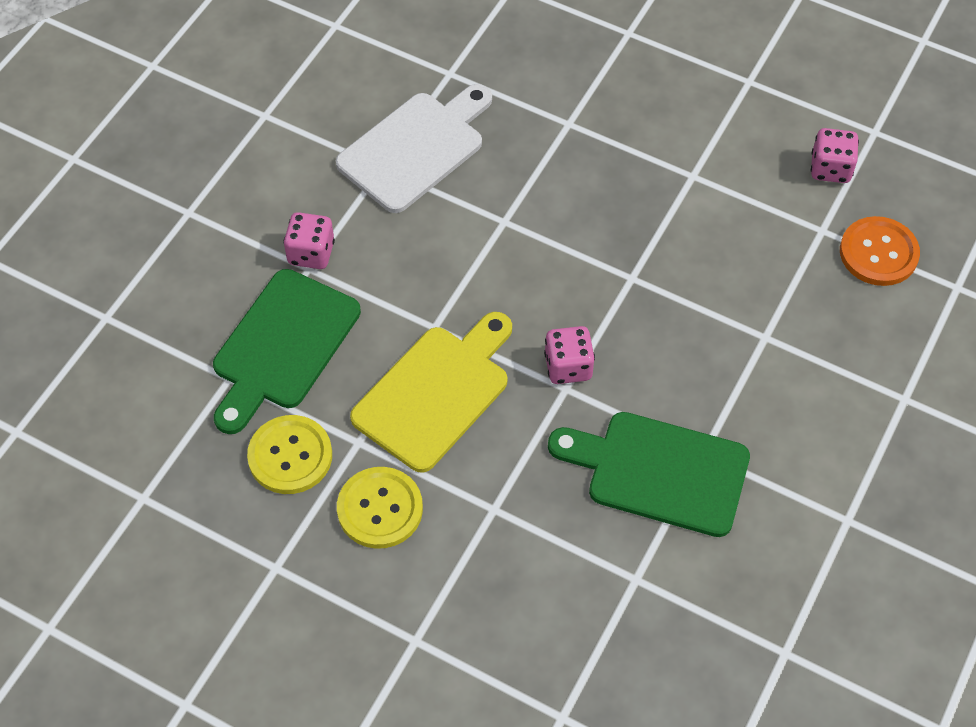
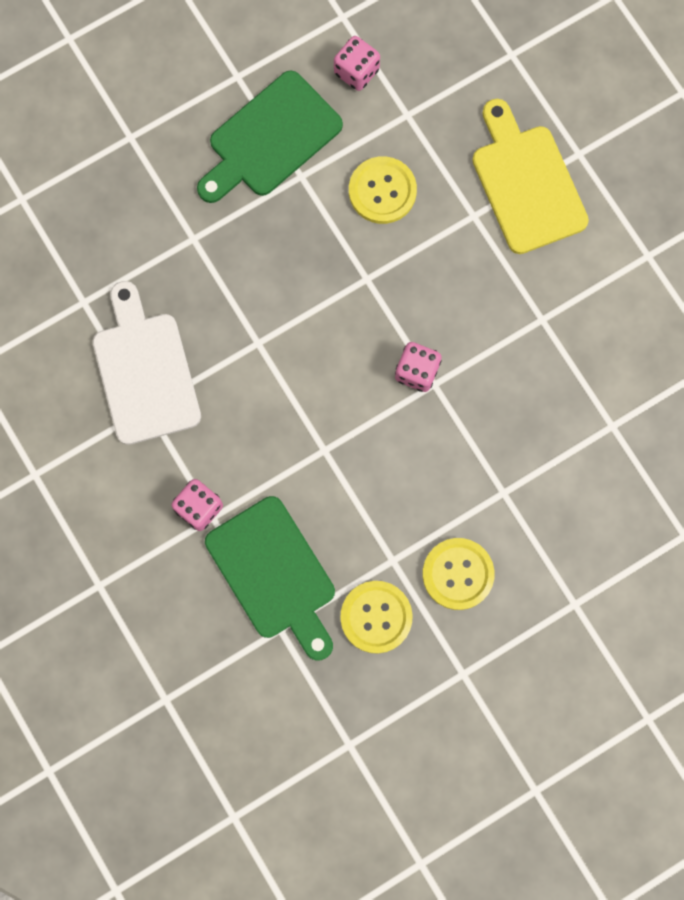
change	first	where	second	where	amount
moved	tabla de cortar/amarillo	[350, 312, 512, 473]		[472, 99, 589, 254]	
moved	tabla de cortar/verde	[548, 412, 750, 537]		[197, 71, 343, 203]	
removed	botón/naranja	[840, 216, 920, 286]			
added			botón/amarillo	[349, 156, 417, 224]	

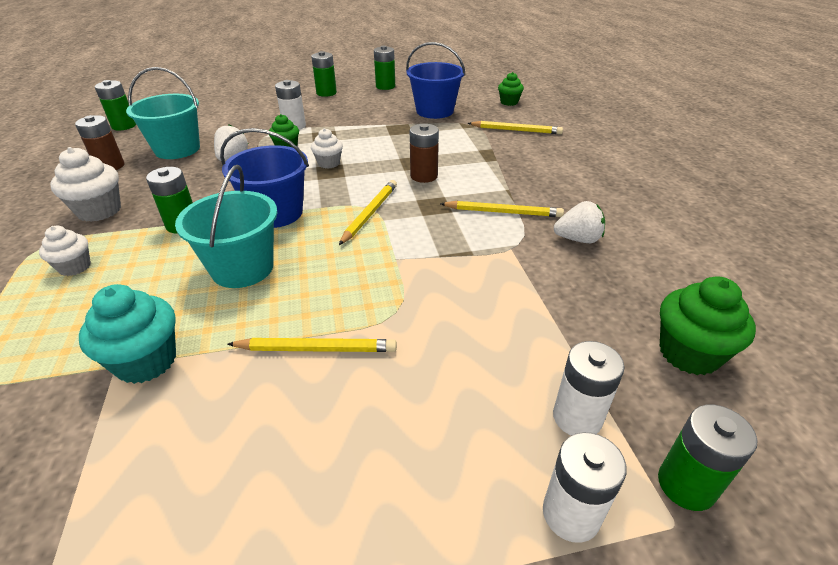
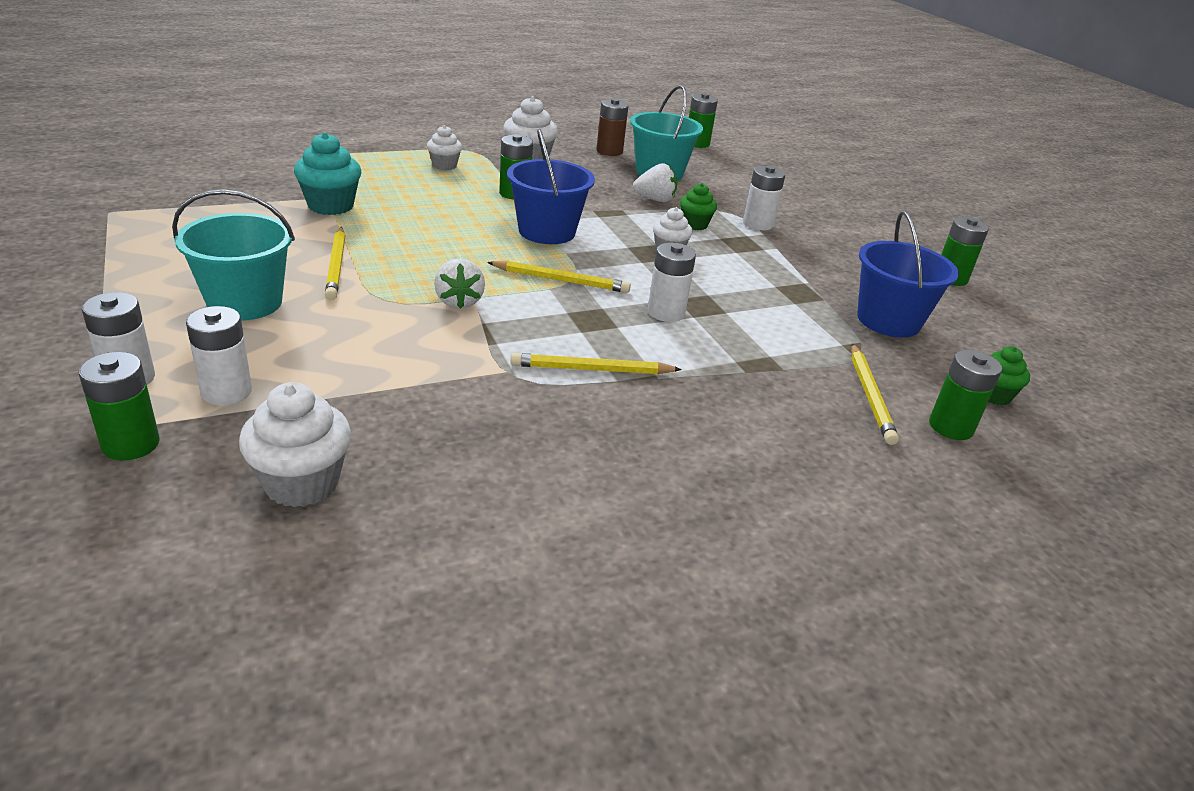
change	first	where	second	where	amount
moved	balde/turquesa	[175, 165, 277, 288]		[172, 189, 295, 321]	
moved	pila/verde	[311, 51, 337, 97]		[929, 350, 1002, 440]	
recoloured	pila/marrón	[410, 124, 439, 183]	pila/blanco	[648, 243, 696, 322]	
turned	lápiz/amarillo	[440, 201, 564, 217]		[511, 353, 682, 374]	90 degrees clockwise
moved	fresa/blanco	[554, 201, 605, 243]		[434, 258, 485, 309]	
recoloured	magdalena/verde	[660, 276, 756, 375]	magdalena/blanco	[239, 382, 351, 508]	

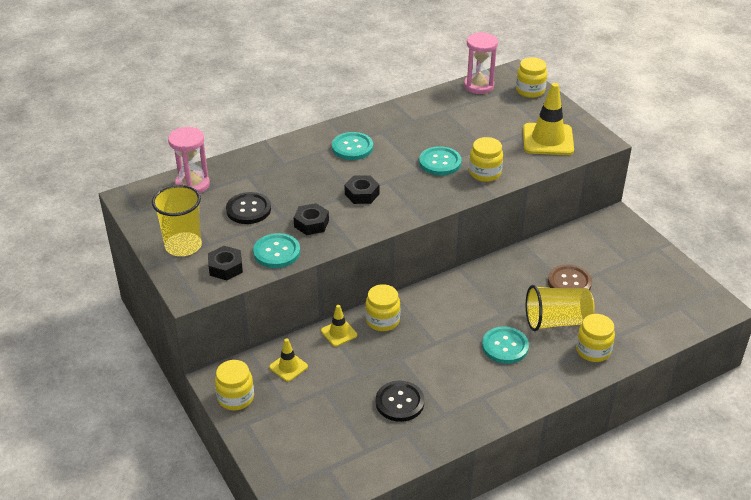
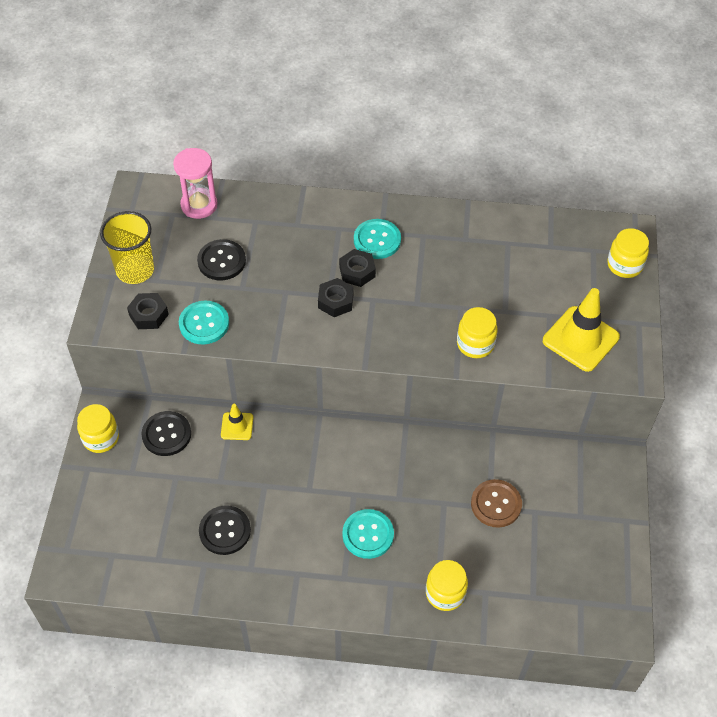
change	first	where	second	where	amount
replaced	cono de tráfico/amarillo	[269, 338, 308, 382]	botón/negro	[141, 411, 191, 456]	
moved	tuerca/negro	[293, 203, 329, 235]		[339, 249, 376, 287]	
removed	tarro/amarillo	[365, 284, 400, 331]			
removed	botón/turquesa	[419, 146, 462, 176]			
removed	reloj de arena/rosa	[464, 32, 498, 94]			
removed	vaso/amarillo	[526, 285, 595, 331]			

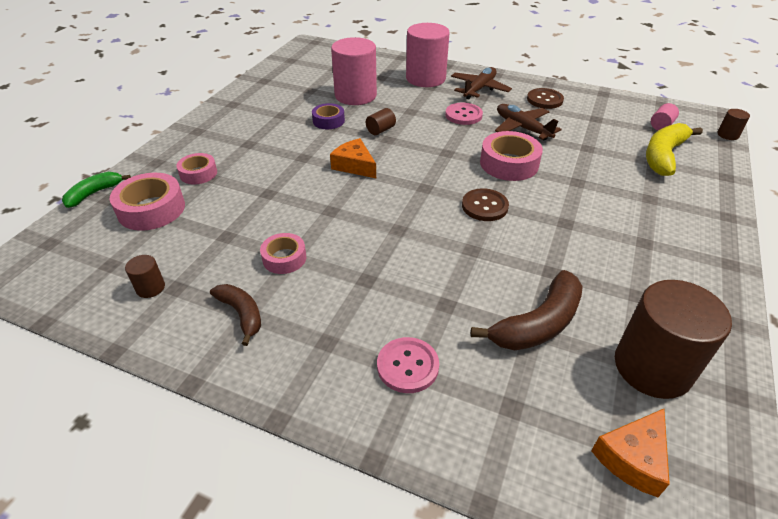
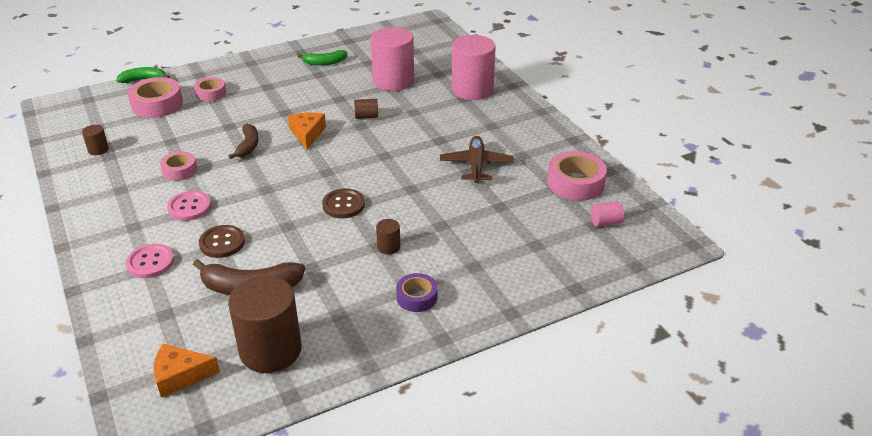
change	first	where	second	where	amount
moved	plátano/marrón	[210, 284, 261, 346]		[229, 124, 259, 159]	
moved	cinta adhesiva/morado	[312, 103, 345, 129]		[396, 273, 438, 312]	
moved	botón/rosa	[445, 103, 483, 125]		[167, 191, 211, 221]	
removed	avión/marrón	[451, 67, 512, 99]			
moved	cinta adhesiva/rosa	[480, 131, 543, 181]		[547, 151, 607, 201]	
moved	botón/marrón	[527, 88, 564, 109]		[199, 225, 245, 258]	
removed	plátano/amarillo	[646, 123, 703, 176]			
moved	cilindro/marrón	[717, 109, 750, 140]		[376, 219, 400, 254]	
added			plátano/verde	[298, 50, 347, 66]	

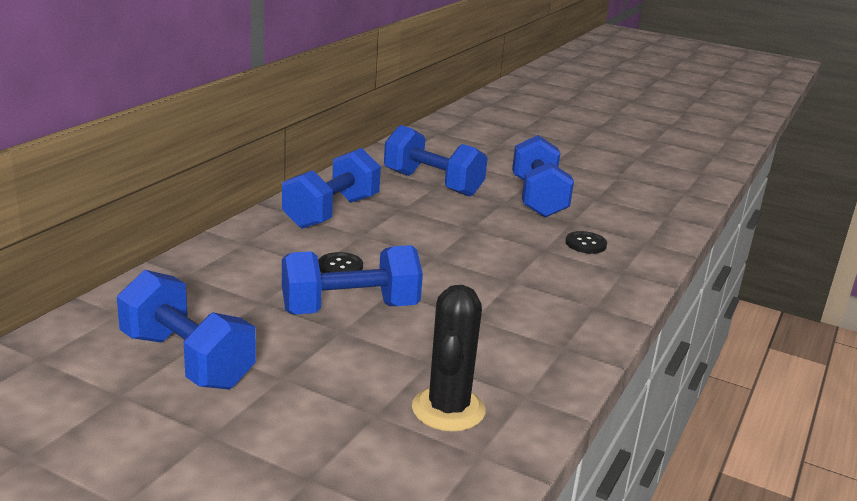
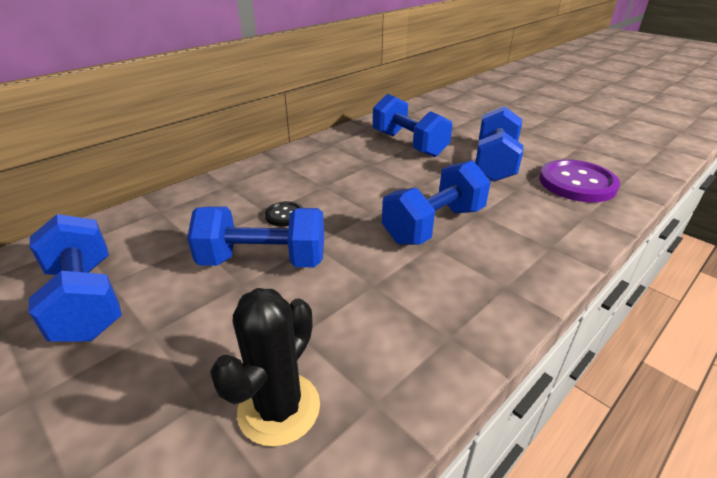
change	first	where	second	where	amount
moved	mancuerna/azul	[282, 148, 381, 229]		[382, 160, 491, 245]	
removed	botón/negro	[566, 231, 607, 254]			
added			botón/morado	[539, 159, 620, 202]	

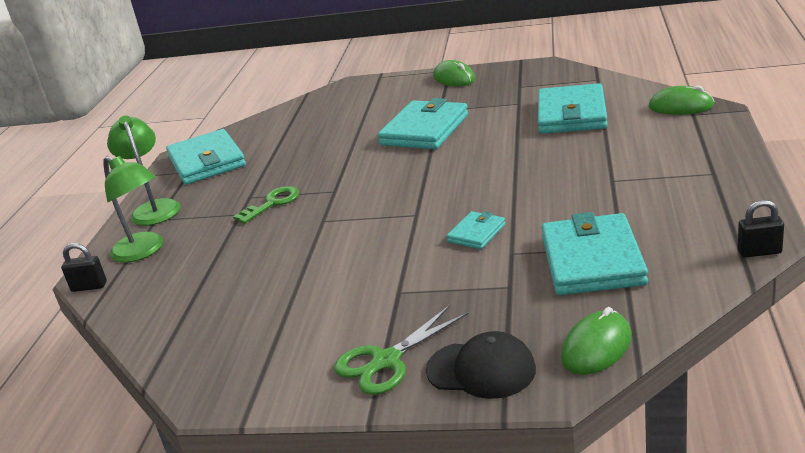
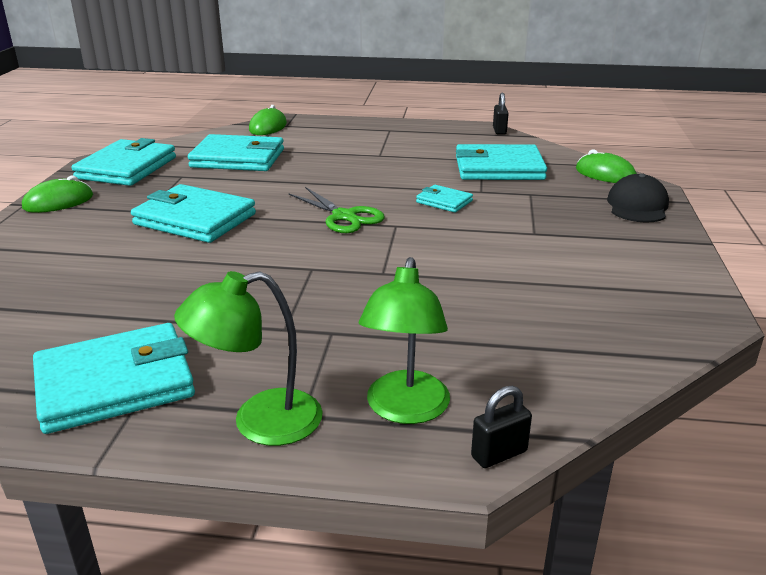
change	first	where	second	where	amount
turned	candado/negro	[61, 243, 107, 292]		[471, 386, 532, 468]	60 degrees clockwise
turned	lámpara/verde	[104, 156, 163, 262]		[359, 257, 450, 424]	150 degrees clockwise
removed	llave/verde	[233, 186, 299, 224]			
moved	tijeras/verde	[334, 305, 469, 395]		[288, 187, 385, 233]	
added			cartera/turquesa	[71, 138, 176, 186]	

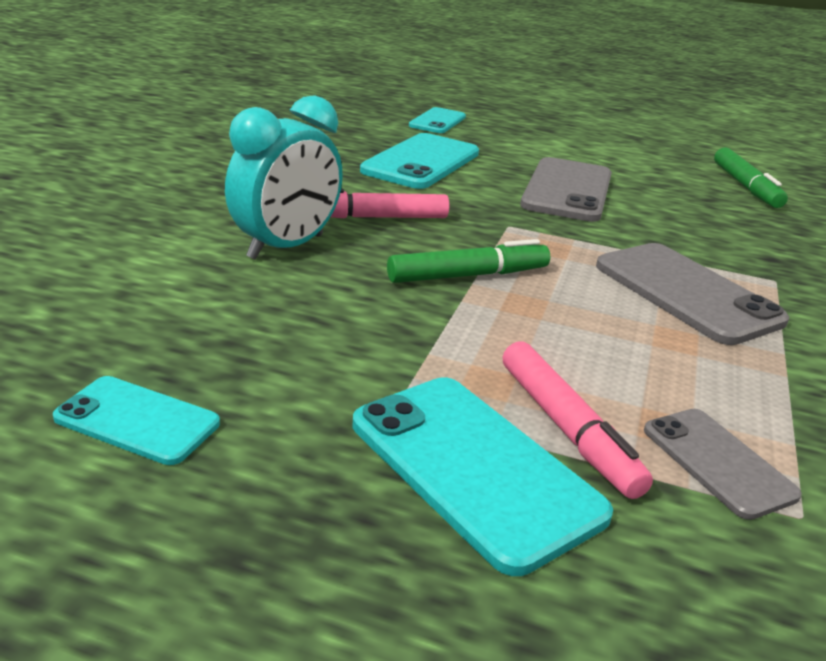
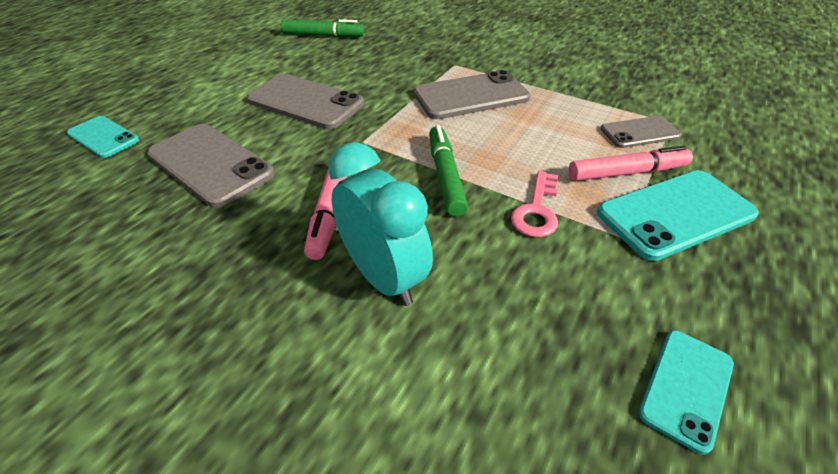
change	first	where	second	where	amount
recoloured	móvil/turquesa	[360, 133, 479, 189]	móvil/gris	[147, 124, 275, 208]	
added			llave/rosa	[511, 171, 558, 237]	

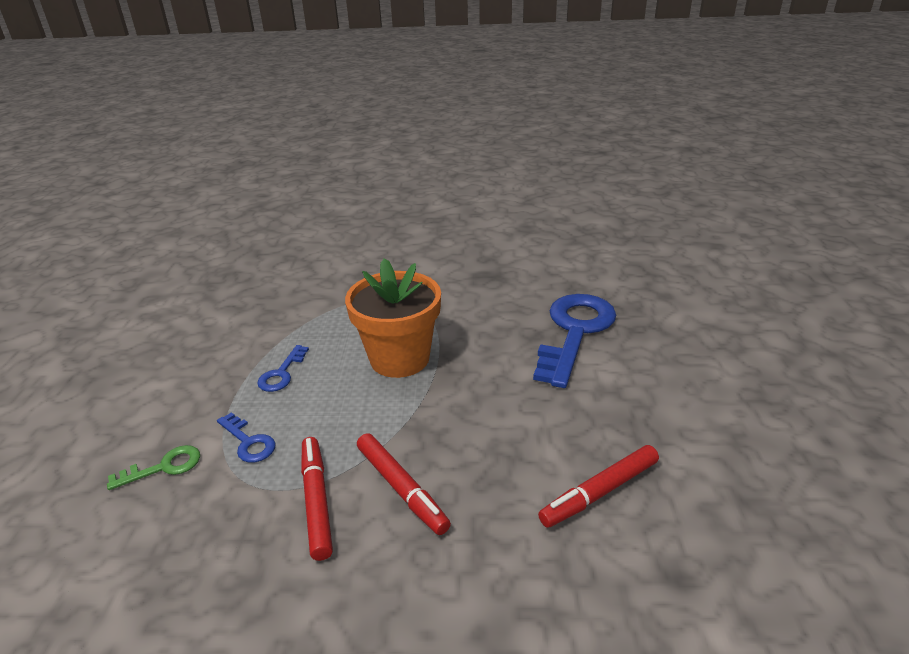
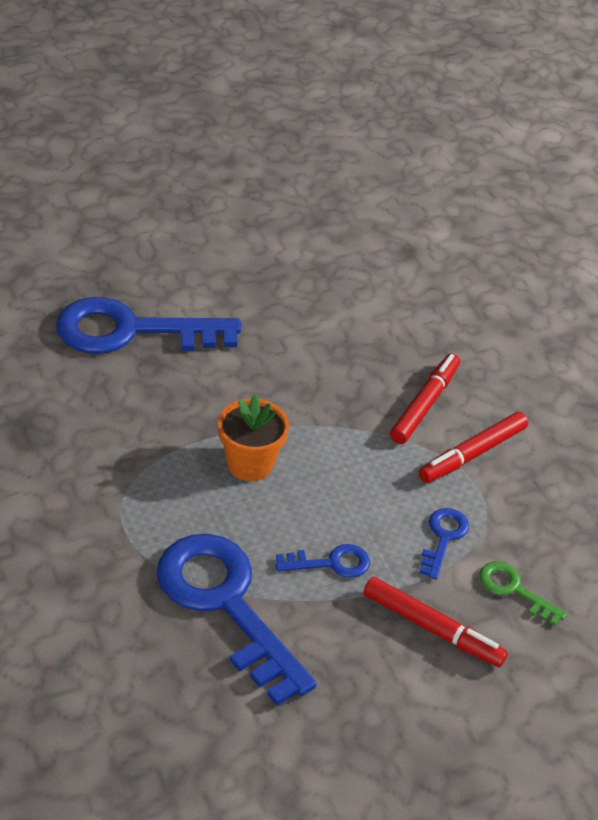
change	first	where	second	where	amount
resized	maceta/naranja	[345, 258, 441, 378]		[218, 394, 289, 481]	x0.62
moved	rotulador/rojo	[538, 445, 659, 528]		[363, 577, 508, 667]	
added			llave/azul	[156, 534, 317, 706]	

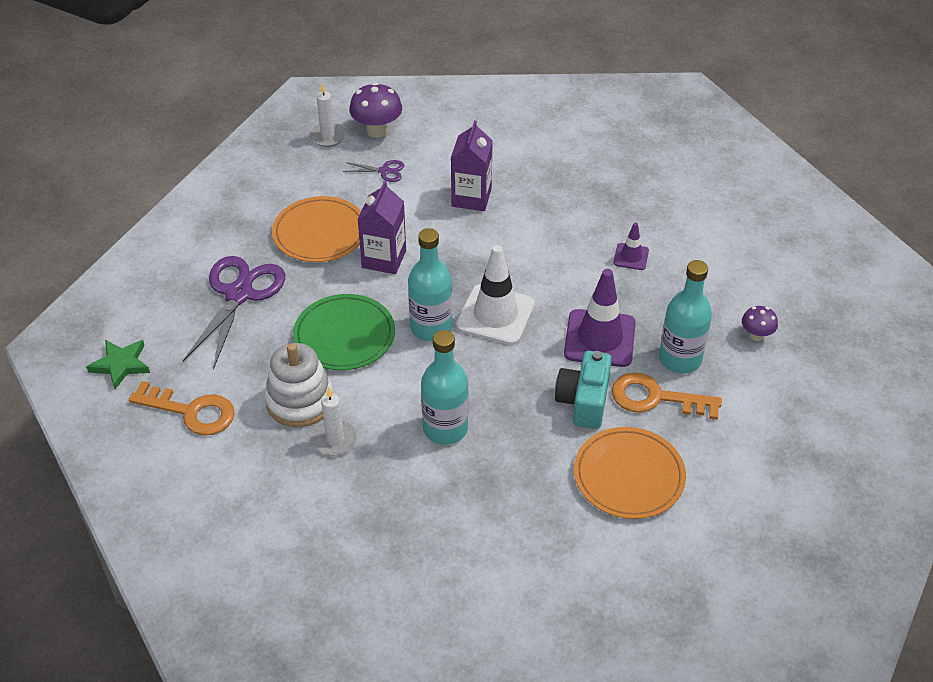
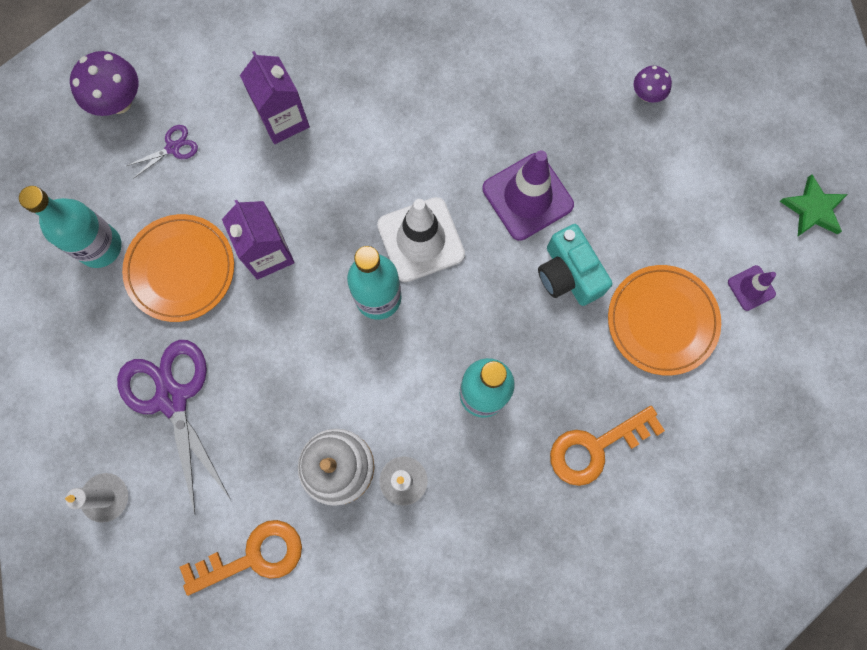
change	first	where	second	where	amount
moved	estrella/verde	[86, 340, 150, 389]		[780, 174, 848, 236]	
removed	plato/verde	[293, 294, 395, 370]			
moved	vela/blanco	[310, 82, 346, 147]		[65, 473, 128, 523]	
moved	llave/naranja	[612, 372, 722, 420]		[550, 406, 665, 486]	
moved	cono de tráfico/morado	[614, 222, 649, 270]		[728, 265, 776, 311]	
moved	botella/turquesa	[659, 260, 712, 374]		[19, 186, 122, 268]	

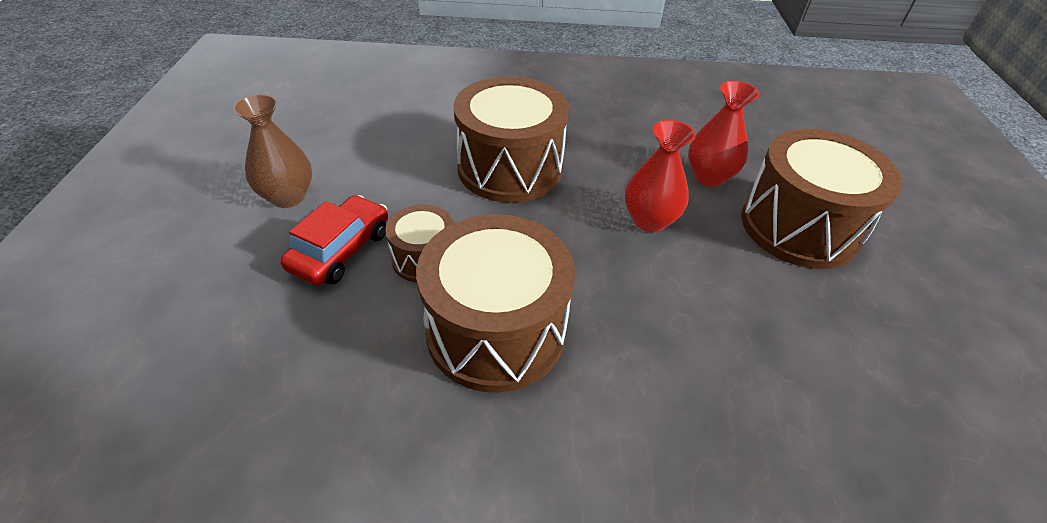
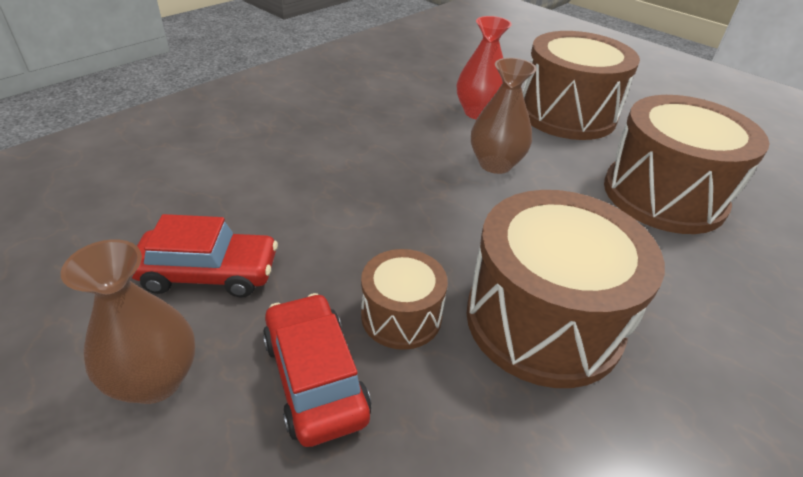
change	first	where	second	where	amount
moved	tambor/marrón	[454, 76, 569, 203]		[604, 95, 770, 234]	
recoloured	florero/rojo	[625, 120, 696, 232]	florero/marrón	[471, 58, 537, 174]	
added			coche/rojo	[132, 214, 278, 298]	

